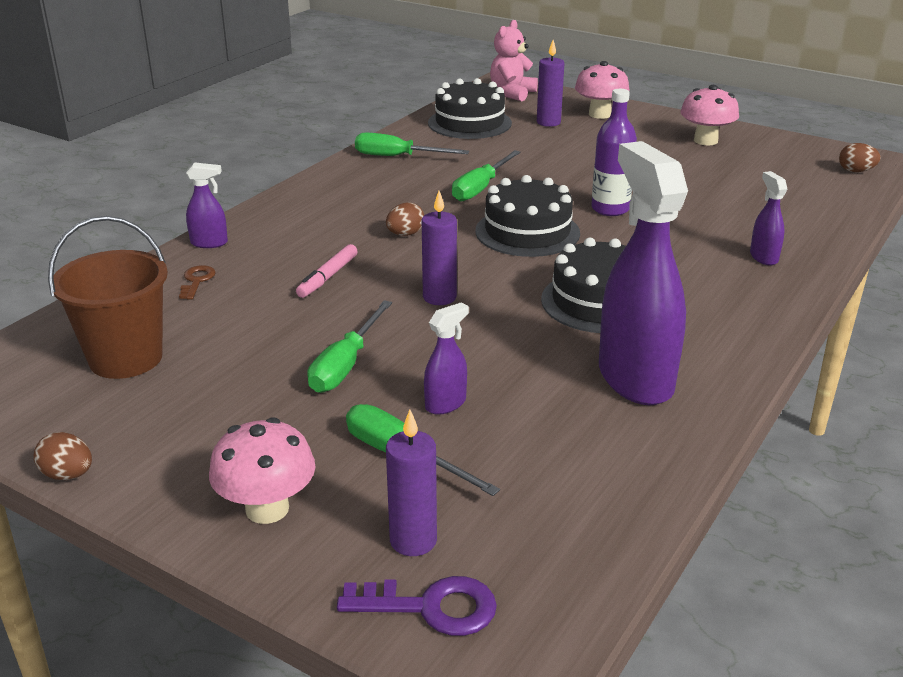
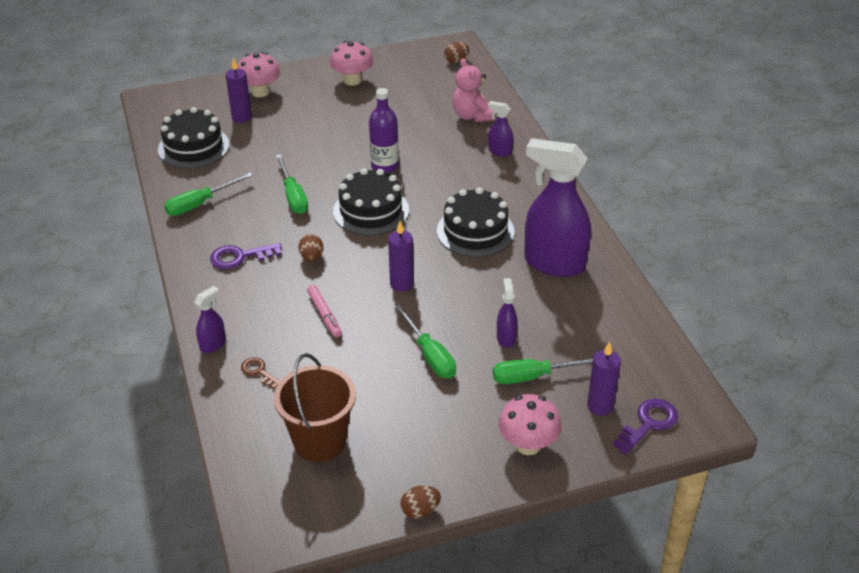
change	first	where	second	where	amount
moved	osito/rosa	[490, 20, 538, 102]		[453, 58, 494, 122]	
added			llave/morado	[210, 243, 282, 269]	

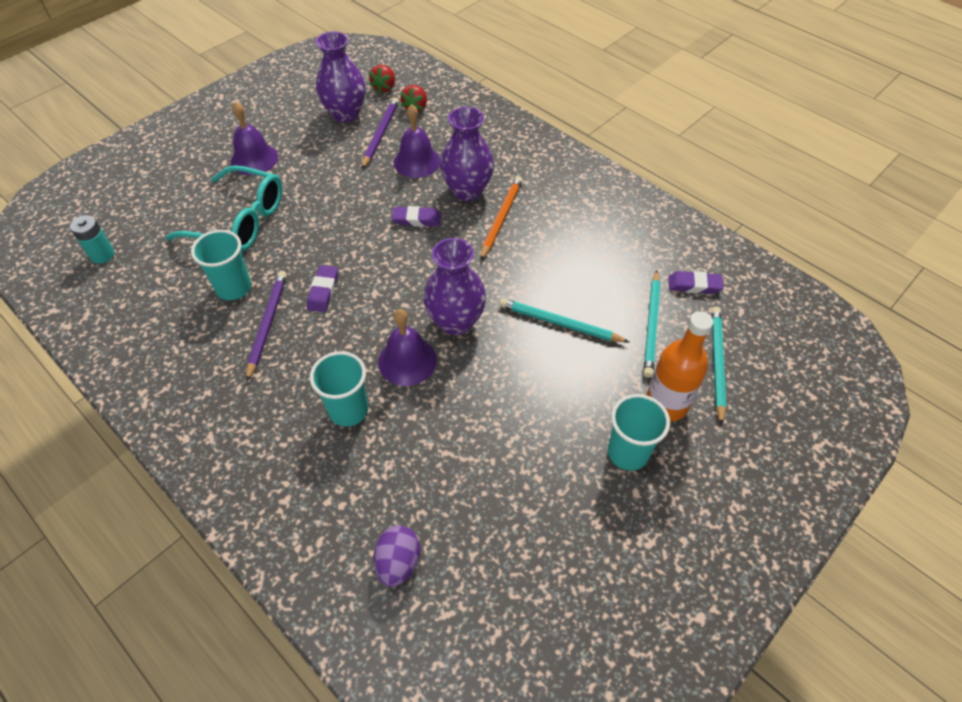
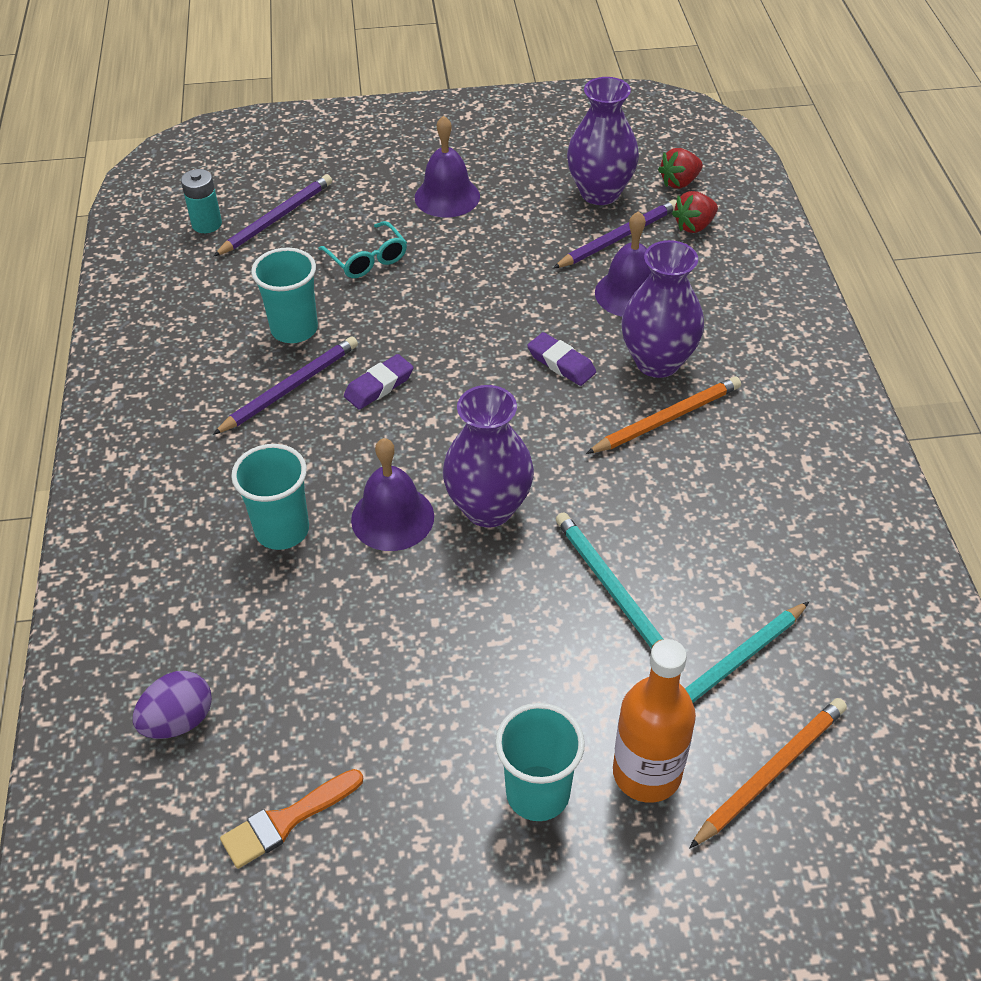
change	first	where	second	where	amount
resized	gafas/turquesa	[166, 165, 282, 252]		[318, 221, 407, 278]	x0.55
removed	goma de borrar/morado	[668, 271, 723, 294]			
recoloured	lápiz/turquesa	[712, 307, 726, 426]	lápiz/naranja	[689, 698, 847, 849]	
added			lápiz/morado	[213, 174, 332, 257]	
added			pincel/naranja	[220, 769, 363, 869]	

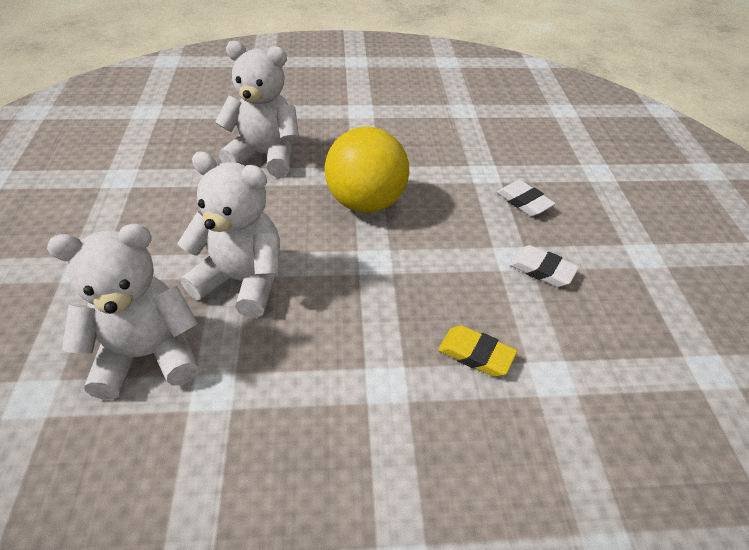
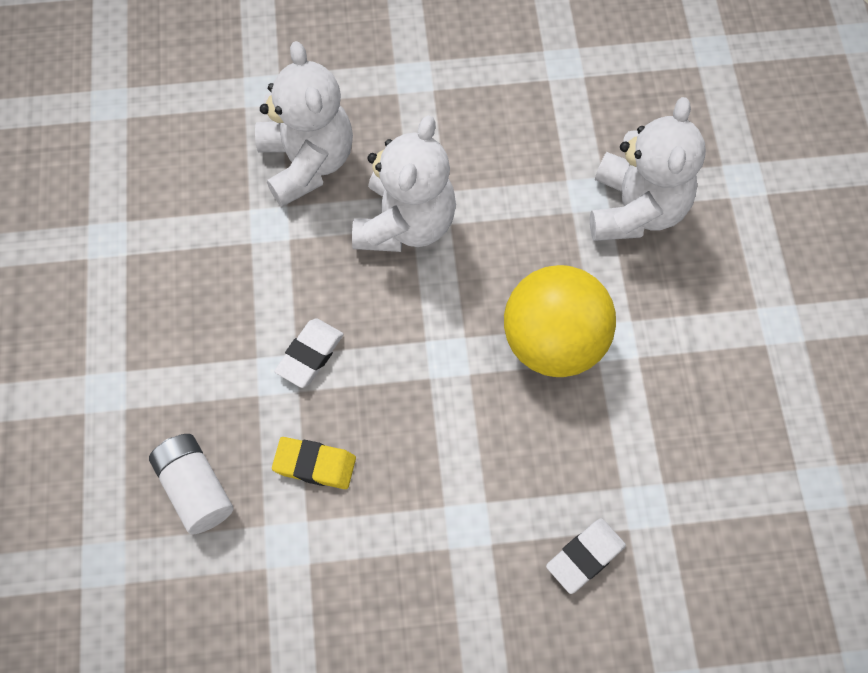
change	first	where	second	where	amount
turned	goma de borrar/amarillo	[438, 325, 517, 377]		[272, 437, 356, 489]	75 degrees clockwise
moved	goma de borrar/blanco	[509, 245, 579, 287]		[274, 318, 344, 388]	
added			pila/blanco	[149, 434, 233, 534]	

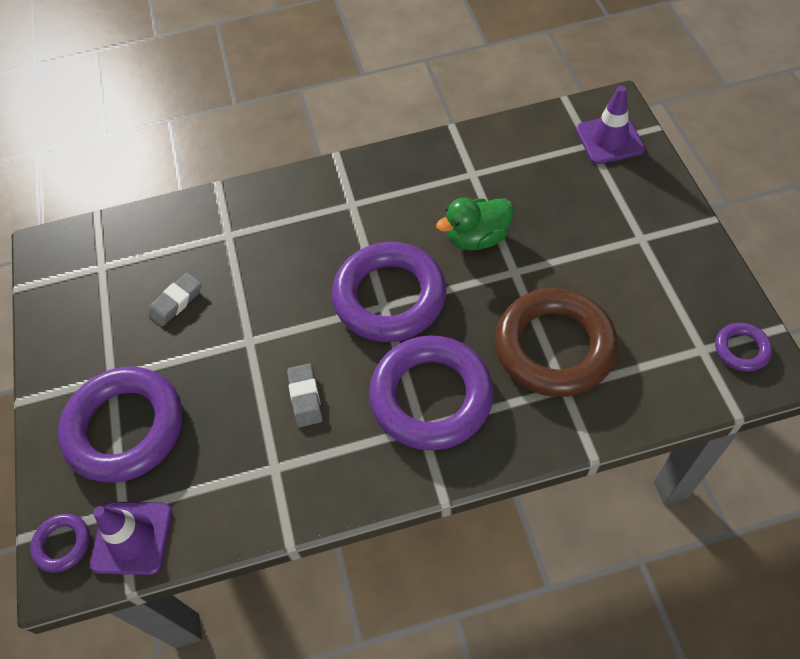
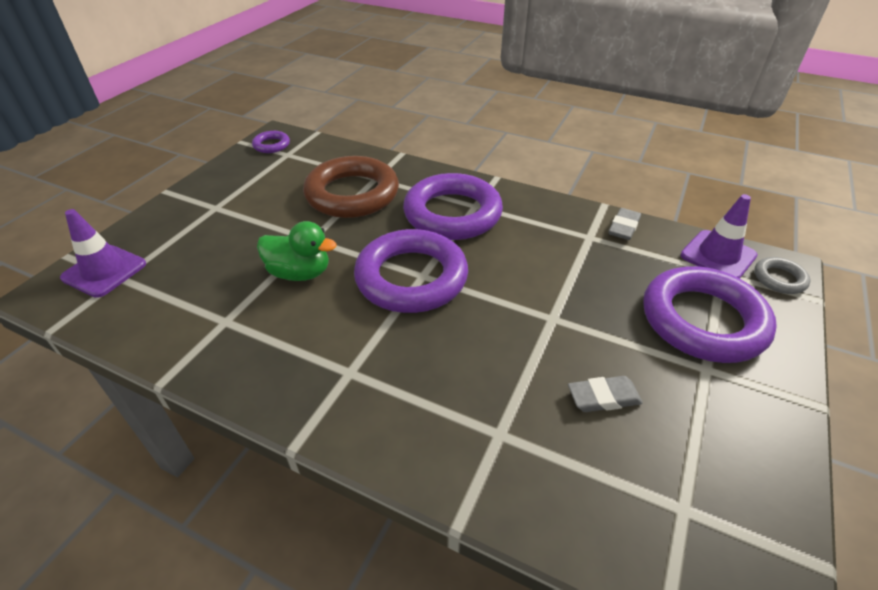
change	first	where	second	where	amount
recoloured	anillo/morado	[30, 514, 90, 573]	anillo/gris	[754, 257, 811, 294]	
moved	goma de borrar/gris	[287, 364, 323, 427]		[609, 208, 641, 240]	

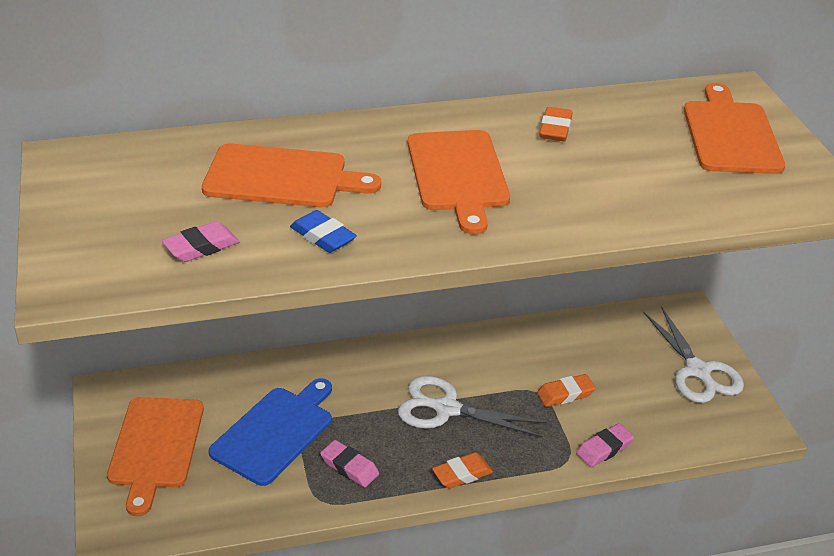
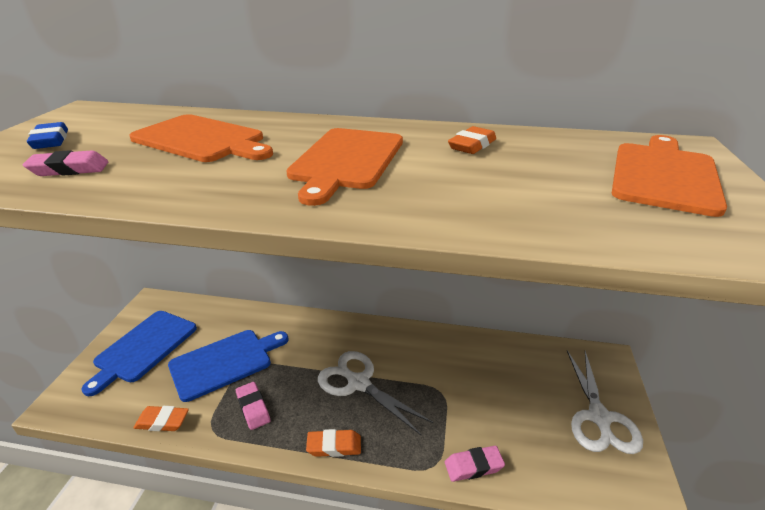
change	first	where	second	where	amount
recoloured	tabla de cortar/naranja	[107, 397, 204, 516]	tabla de cortar/azul	[81, 311, 197, 396]	
moved	goma de borrar/azul	[290, 210, 357, 253]		[27, 122, 68, 149]	
moved	goma de borrar/naranja	[537, 374, 595, 407]		[134, 406, 189, 431]	

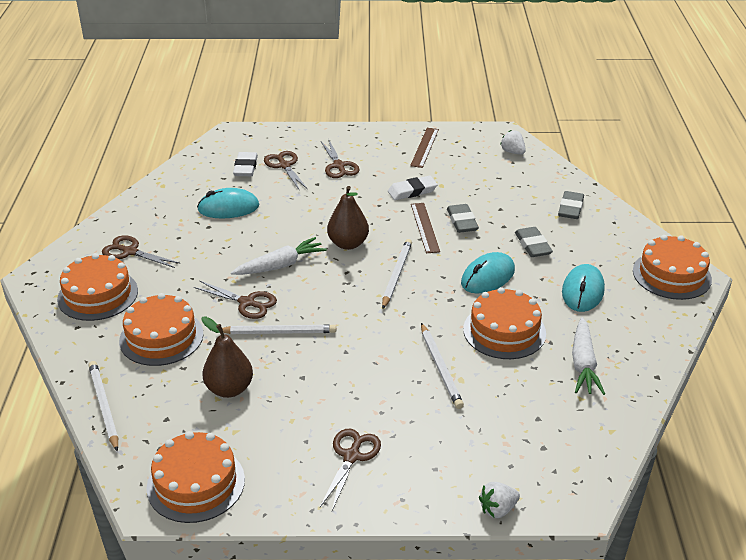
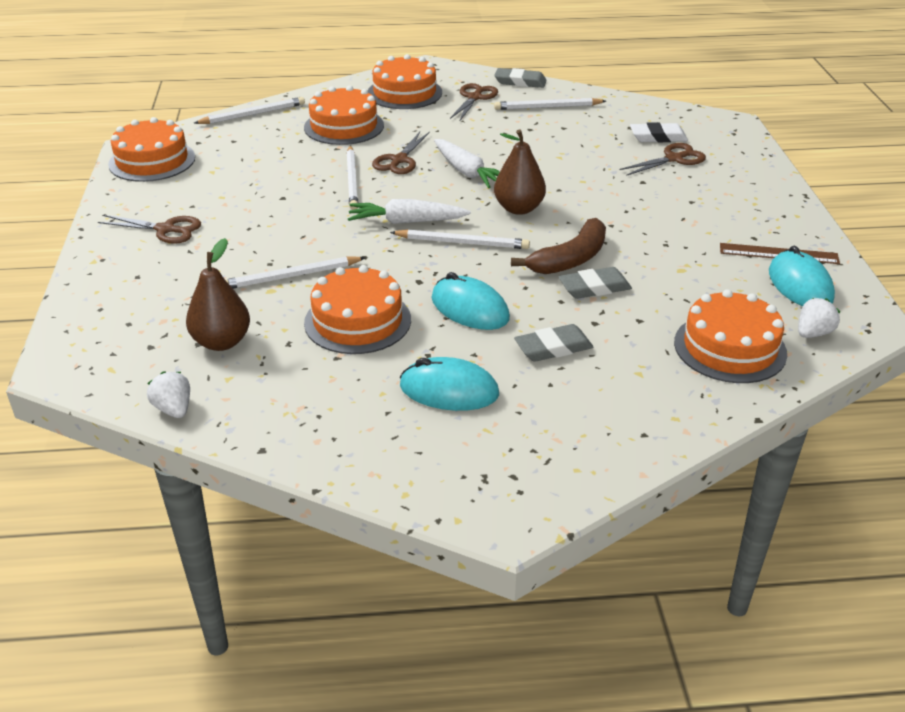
change	first	where	second	where	amount
moved	ratón/turquesa	[197, 188, 259, 218]		[769, 246, 835, 306]	
moved	pera/marrón	[201, 316, 253, 398]		[186, 238, 250, 351]	
removed	tijeras/marrón	[321, 140, 360, 178]			
removed	goma de borrar/blanco	[388, 176, 438, 200]			
replaced	regla/marrón	[411, 203, 440, 253]	plátano/marrón	[511, 218, 606, 274]	
moved	fresa/blanco	[479, 482, 520, 518]		[147, 371, 190, 418]	
moved	goma de borrar/gris	[558, 191, 584, 219]		[494, 68, 547, 88]	
moved	zanahoria/blanco	[572, 317, 605, 395]		[348, 199, 471, 224]	
moved	tarta/naranja	[633, 235, 712, 300]		[674, 289, 787, 383]	
added			lápiz/blanco	[494, 98, 606, 110]	

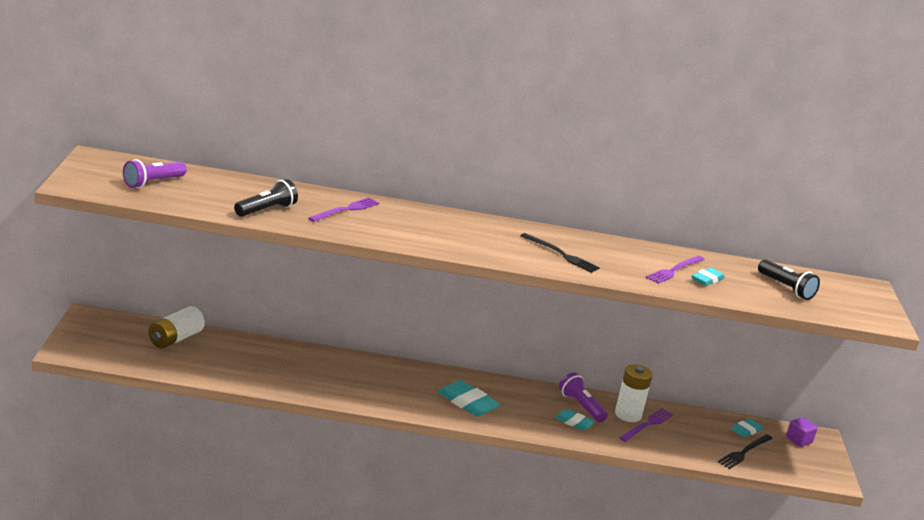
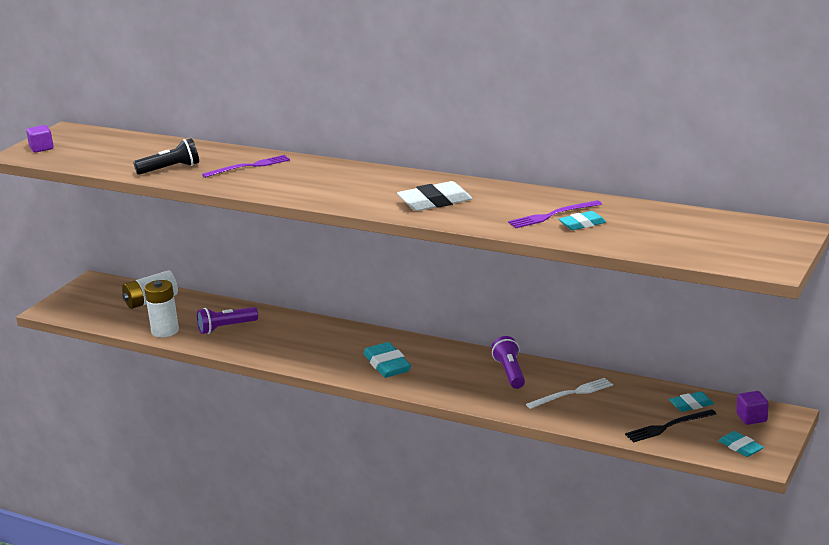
change	first	where	second	where	amount
moved	lámpara de mano/morado	[123, 159, 187, 188]		[197, 307, 258, 334]	
replaced	tenedor/negro	[520, 233, 600, 273]	goma de borrar/blanco	[397, 181, 472, 211]	
moved	goma de borrar/turquesa	[555, 409, 595, 431]		[718, 431, 764, 457]	
moved	pila/blanco	[615, 364, 653, 422]		[144, 280, 179, 337]	
recoloured	tenedor/morado	[619, 408, 674, 442]	tenedor/blanco	[526, 378, 613, 409]	
removed	lámpara de mano/negro	[758, 259, 820, 300]			
added			cubo/morado	[26, 125, 53, 153]	

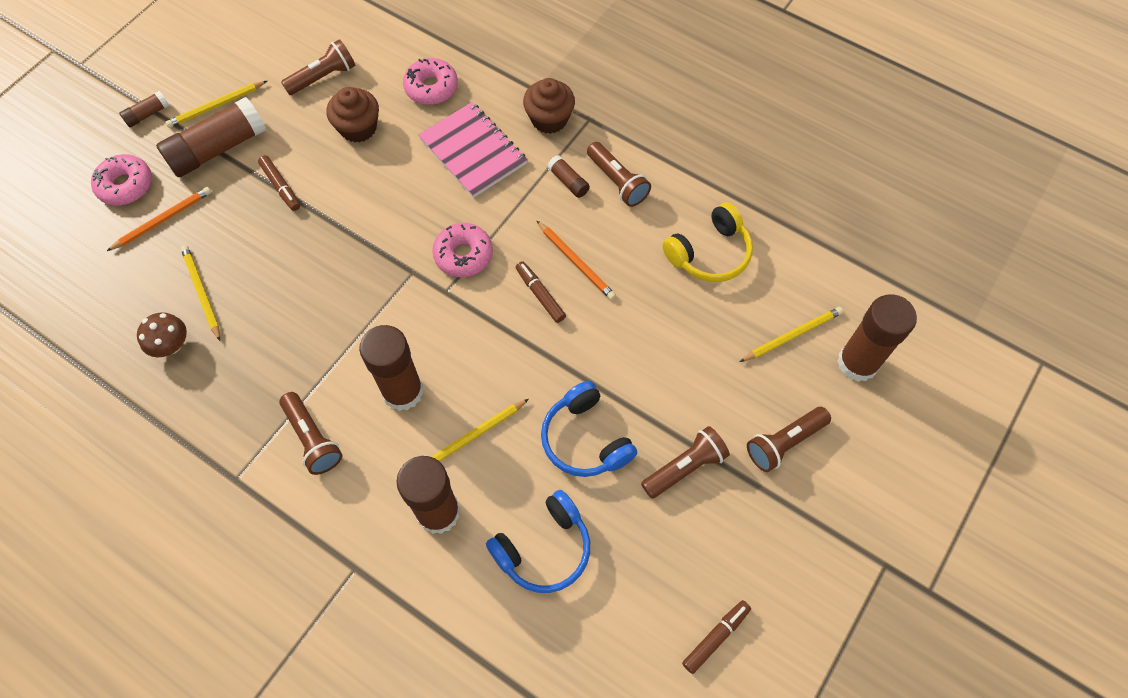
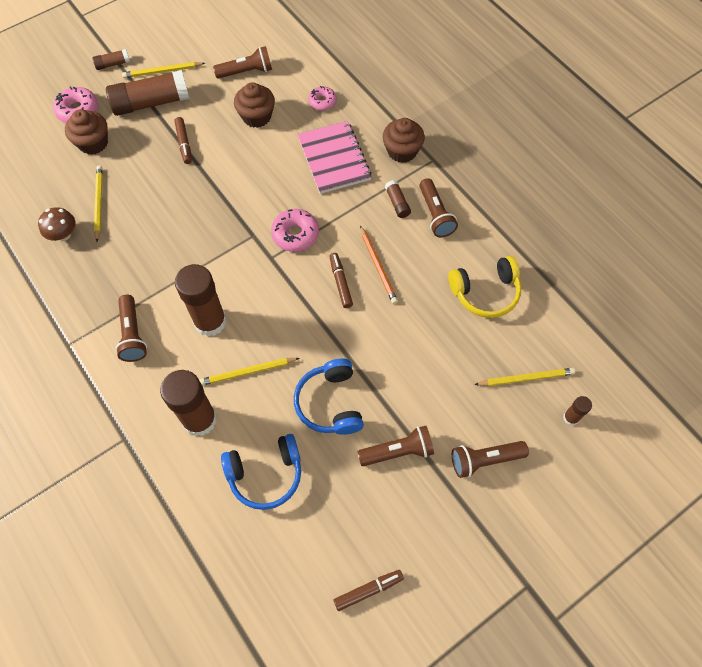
change	first	where	second	where	amount
replaced	lápiz/naranja	[107, 187, 211, 251]	magdalena/marrón	[65, 109, 108, 155]	
resized	rosquilla/rosa	[403, 58, 458, 105]		[308, 86, 337, 111]	x0.66
resized	barra de pegamento/marrón	[837, 294, 917, 382]		[563, 396, 592, 426]	x0.46

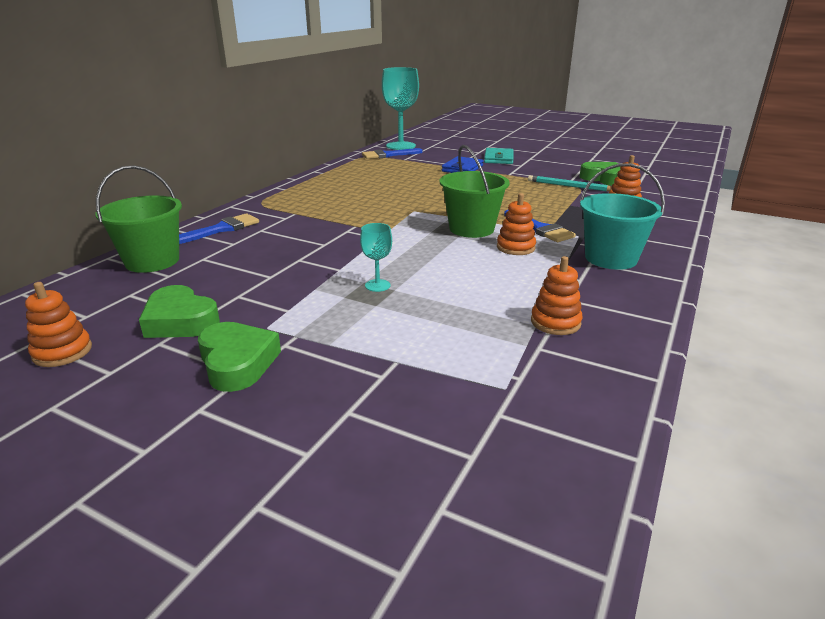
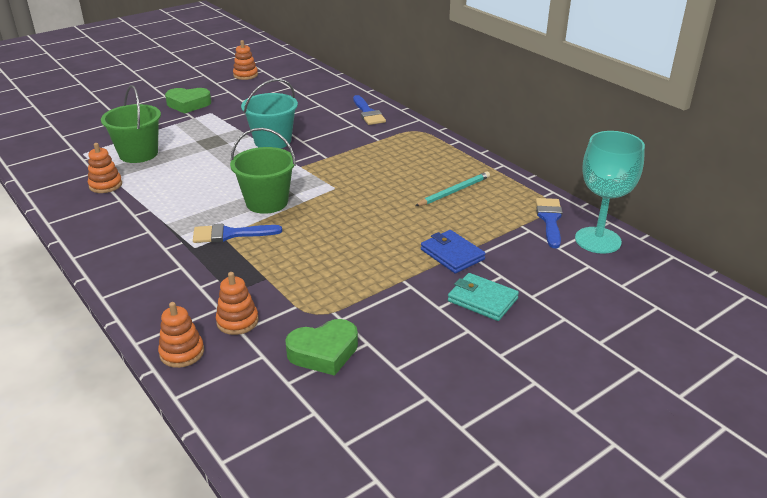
change	first	where	second	where	amount
moved	balde/verde	[95, 165, 182, 273]		[101, 85, 161, 163]	
removed	corazón/verde	[139, 285, 220, 338]			
removed	copa/turquesa	[360, 223, 392, 292]			
moved	juguete apilable/naranja	[497, 193, 536, 255]		[158, 302, 204, 368]	
moved	lápiz/turquesa	[528, 175, 611, 192]		[415, 171, 490, 206]	
moved	balde/turquesa	[580, 163, 665, 270]		[241, 79, 298, 149]	

